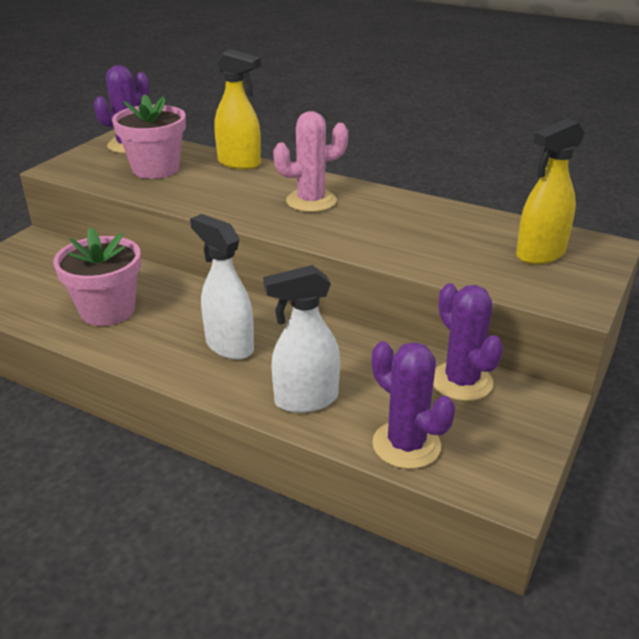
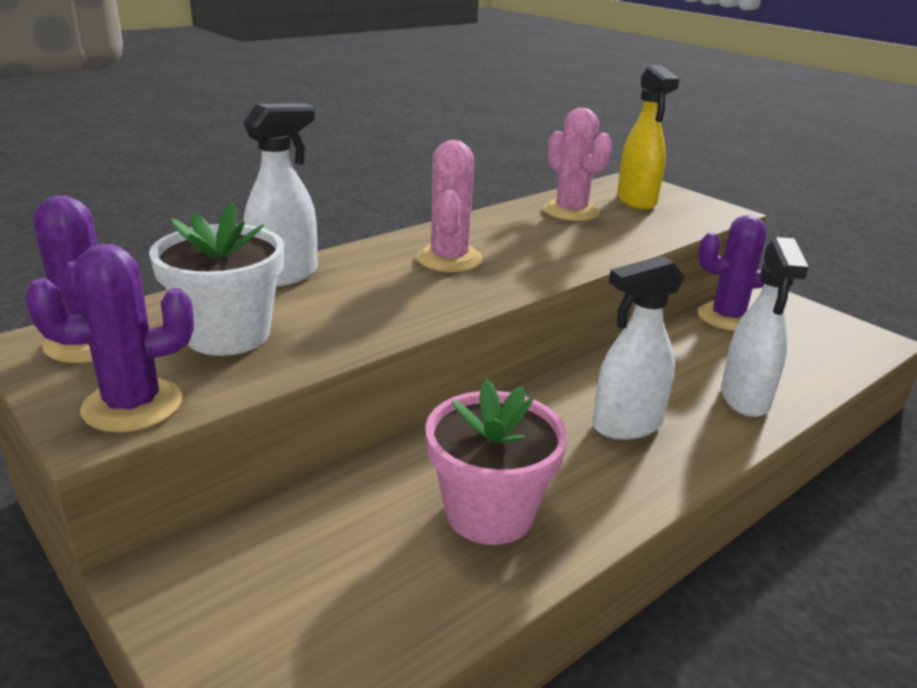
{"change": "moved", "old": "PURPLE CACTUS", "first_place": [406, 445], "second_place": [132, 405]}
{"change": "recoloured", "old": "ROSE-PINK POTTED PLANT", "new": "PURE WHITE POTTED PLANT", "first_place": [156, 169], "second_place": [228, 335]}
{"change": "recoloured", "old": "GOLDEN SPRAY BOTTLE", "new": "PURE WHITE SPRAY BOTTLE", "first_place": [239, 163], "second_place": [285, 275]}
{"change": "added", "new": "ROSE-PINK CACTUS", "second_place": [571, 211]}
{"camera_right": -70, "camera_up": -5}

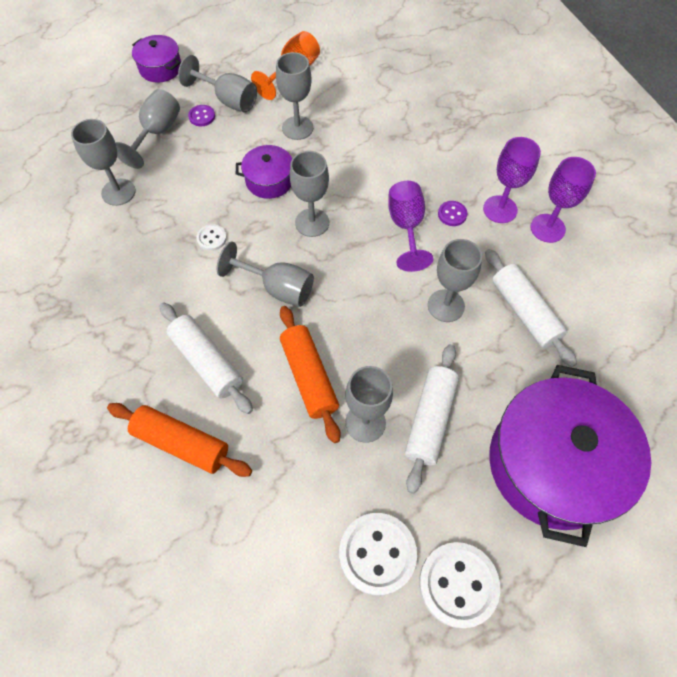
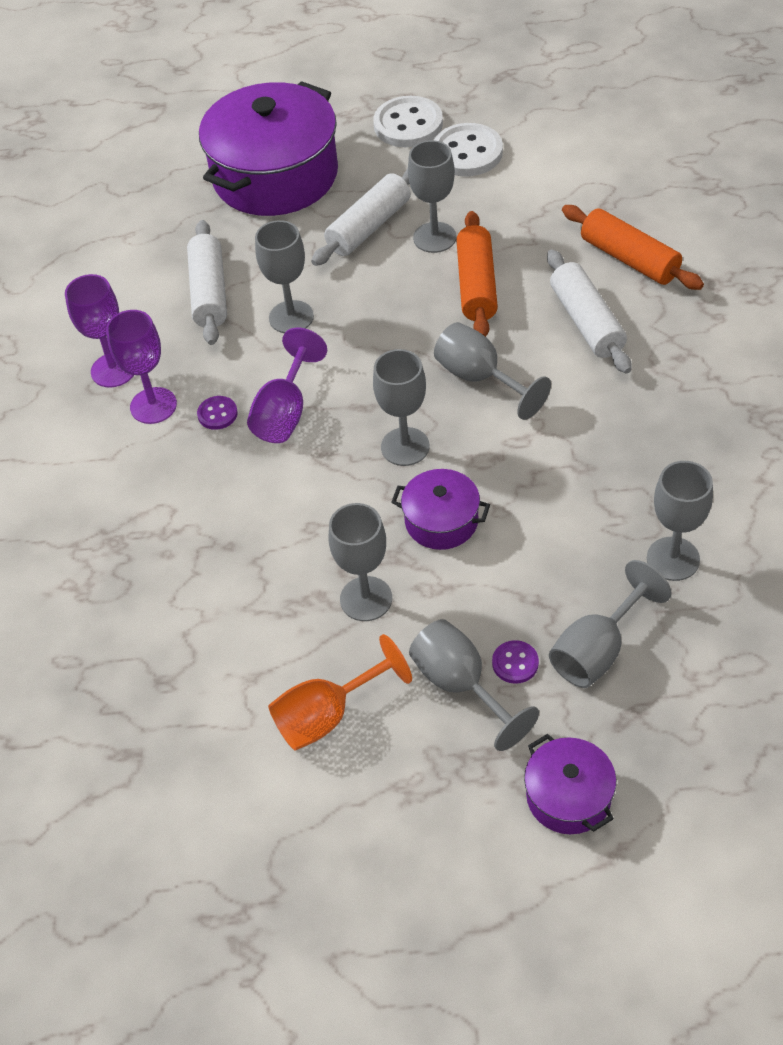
{"change": "removed", "old": "PURE WHITE SEWING BUTTON", "first_place": [212, 238]}
{"camera_right": -155, "camera_up": -10}

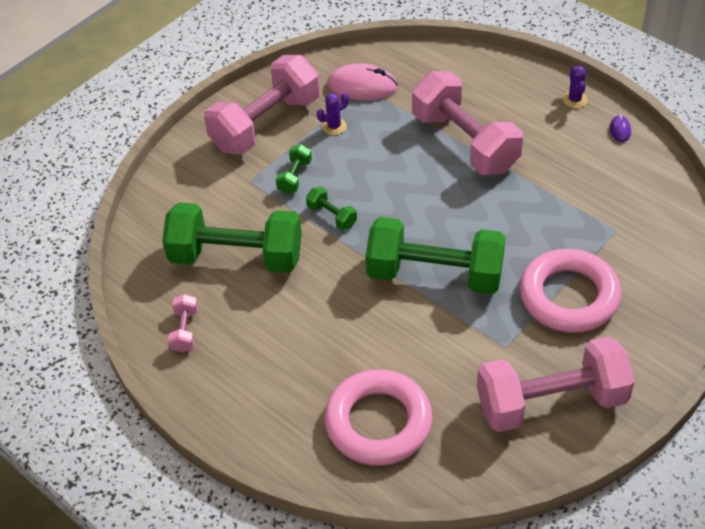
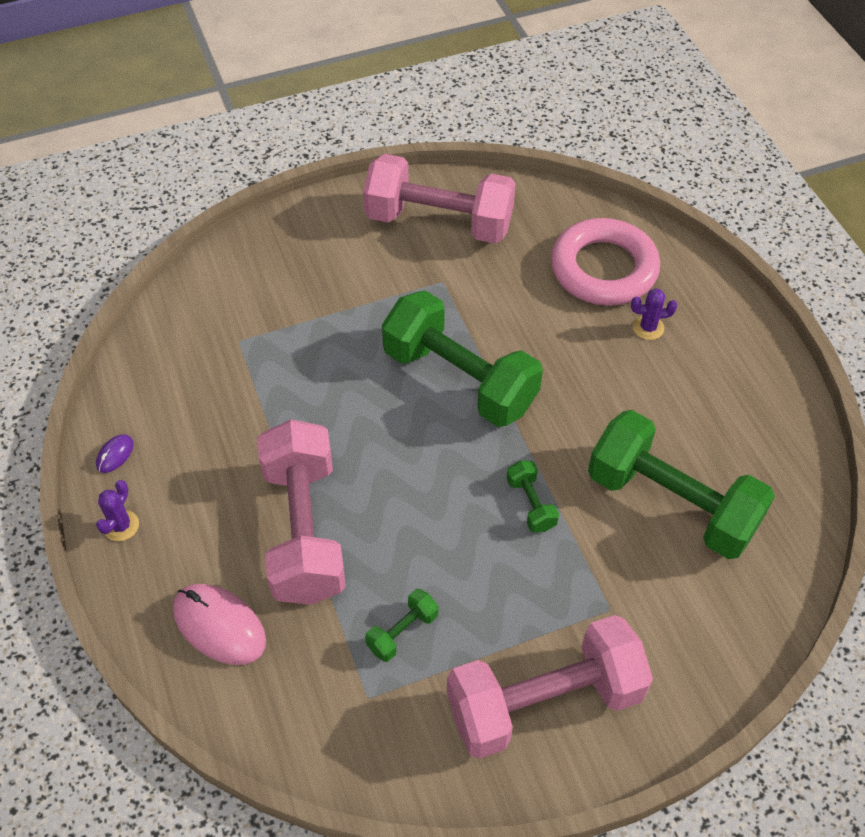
{"change": "moved", "old": "ROSE-PINK PC MOUSE", "first_place": [362, 86], "second_place": [219, 626]}
{"change": "moved", "old": "LEAF-GREEN FREE WEIGHT", "first_place": [294, 177], "second_place": [402, 632]}
{"change": "moved", "old": "PURPLE CACTUS", "first_place": [334, 126], "second_place": [648, 328]}
{"change": "removed", "old": "ROSE-PINK FREE WEIGHT", "first_place": [185, 330]}
{"change": "removed", "old": "ROSE-PINK HOOP", "first_place": [569, 296]}
{"camera_right": -155, "camera_up": 5}

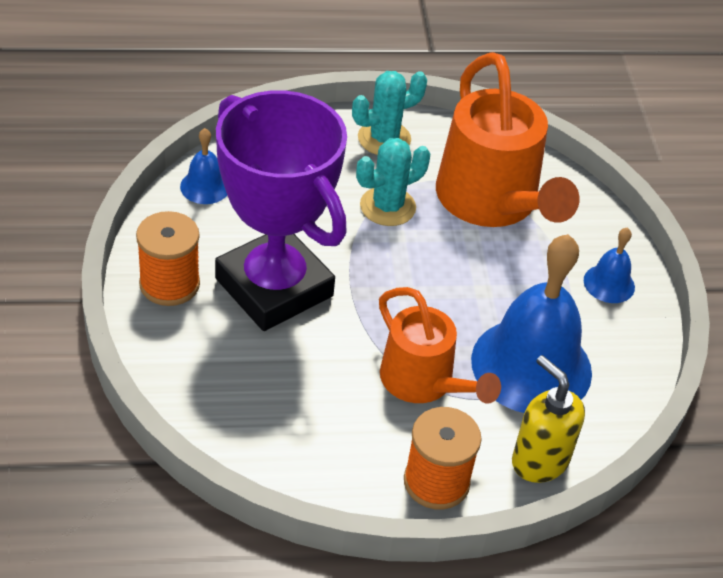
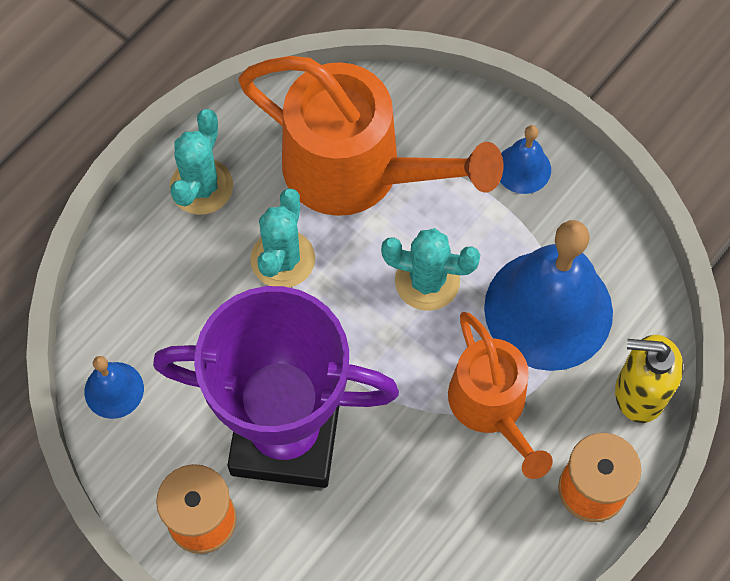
{"change": "added", "new": "TURQUOISE CACTUS", "second_place": [427, 281]}
{"change": "turned", "old": "ORANGE WATERING POT", "first_place": [424, 383], "second_place": [492, 408], "degrees": 60}
{"camera_right": -40, "camera_up": 20}

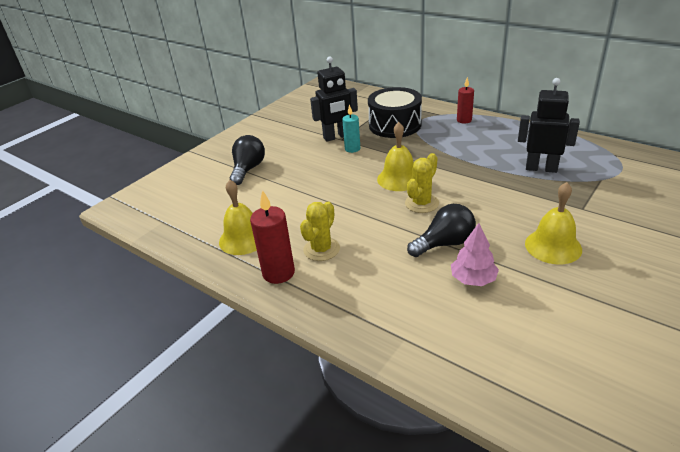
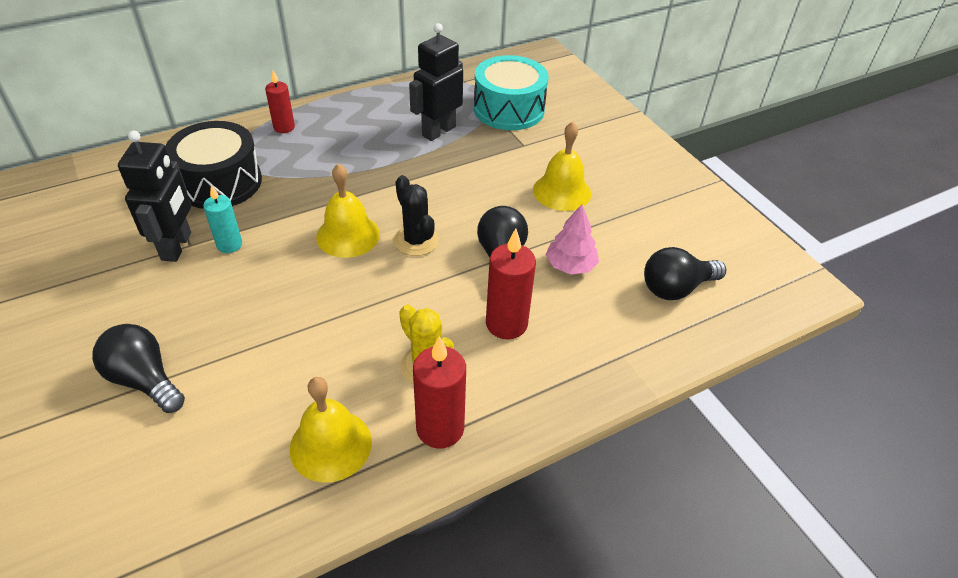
{"change": "recoloured", "old": "GOLDEN CACTUS", "new": "BLACK CACTUS", "first_place": [421, 203], "second_place": [416, 241]}
{"change": "added", "new": "TURQUOISE SNARE DRUM", "second_place": [509, 109]}
{"change": "added", "new": "CRIMSON CANDLE", "second_place": [506, 324]}
{"change": "added", "new": "BLACK LIGHT BULB", "second_place": [676, 288]}
{"camera_right": -70, "camera_up": 10}

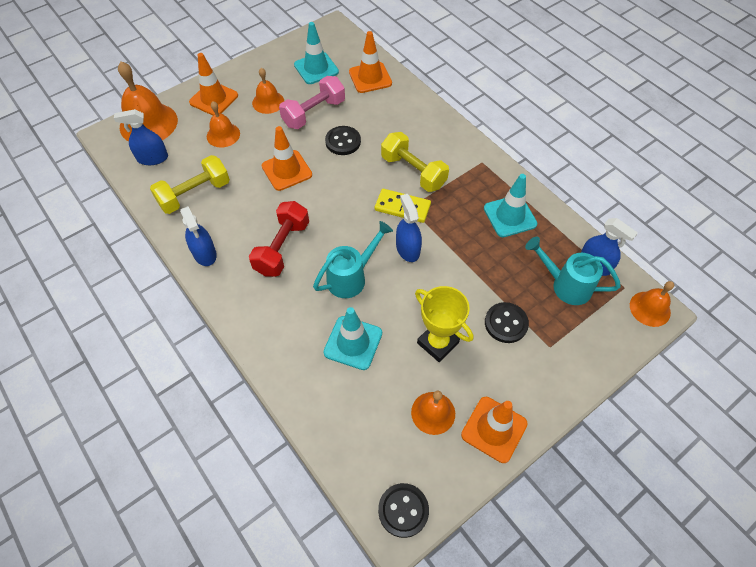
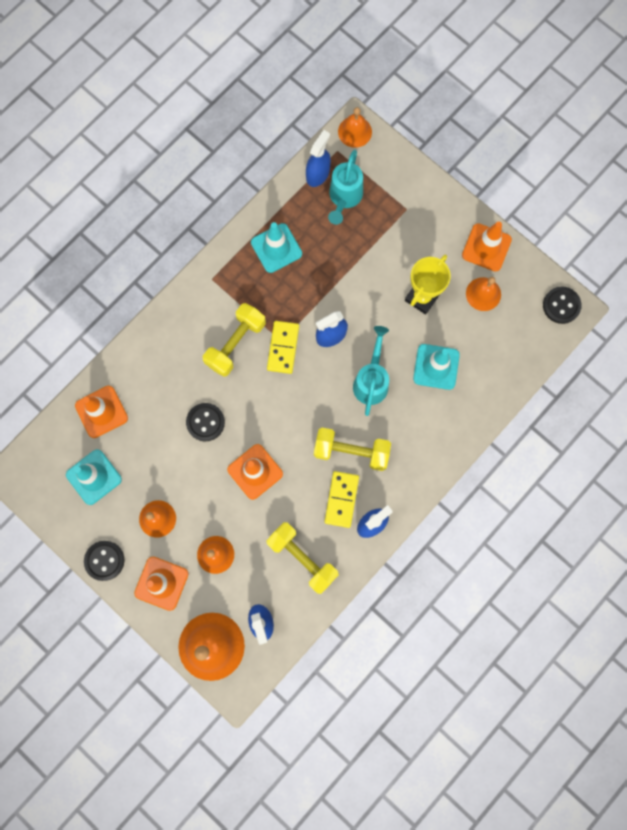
{"change": "moved", "old": "BLACK SEWING BUTTON", "first_place": [506, 323], "second_place": [104, 560]}
{"change": "recoloured", "old": "CRIMSON FREE WEIGHT", "new": "GOLDEN FREE WEIGHT", "first_place": [282, 248], "second_place": [351, 451]}
{"change": "added", "new": "GOLDEN DOMINO", "second_place": [341, 499]}
{"change": "turned", "old": "TURQUOISE WATERING POT", "first_place": [351, 277], "second_place": [371, 381], "degrees": 60}
{"change": "removed", "old": "ROSE-PINK FREE WEIGHT", "first_place": [314, 113]}
{"camera_right": -100, "camera_up": 20}

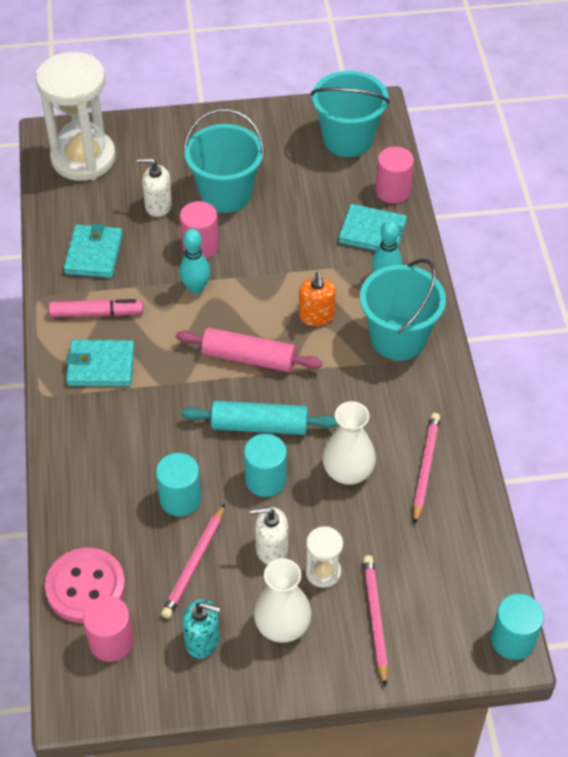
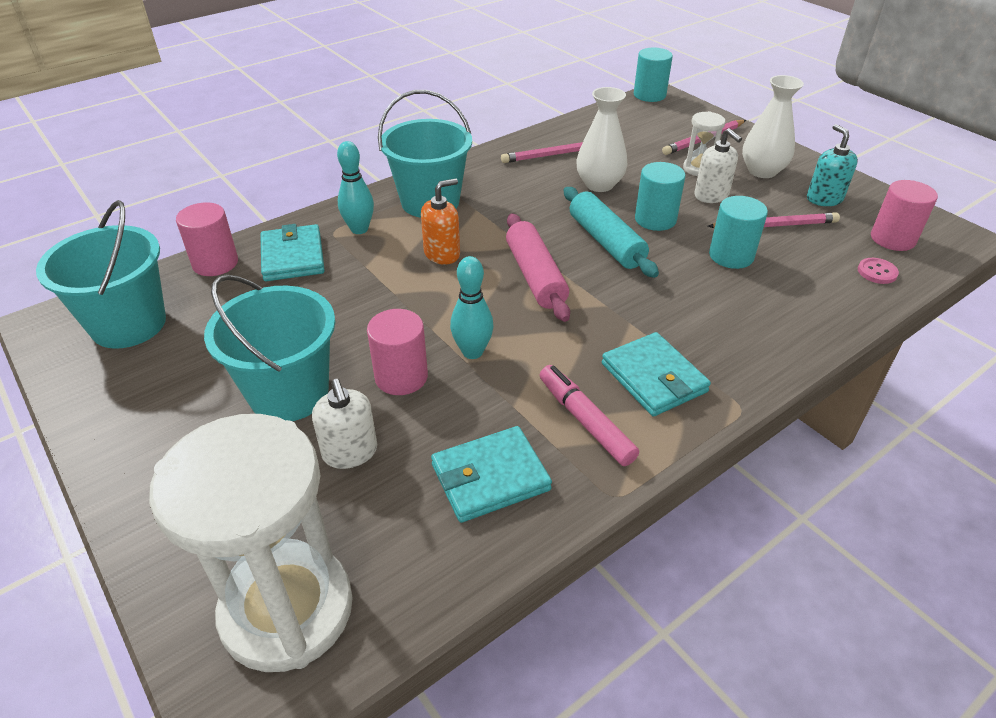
{"change": "resized", "old": "ROSE-PINK SEWING BUTTON", "first_place": [85, 587], "second_place": [877, 272], "factor": 0.45}
{"camera_right": -120, "camera_up": -10}

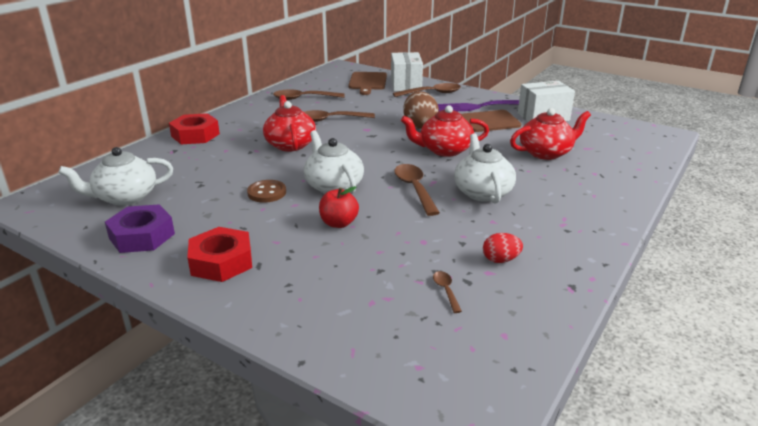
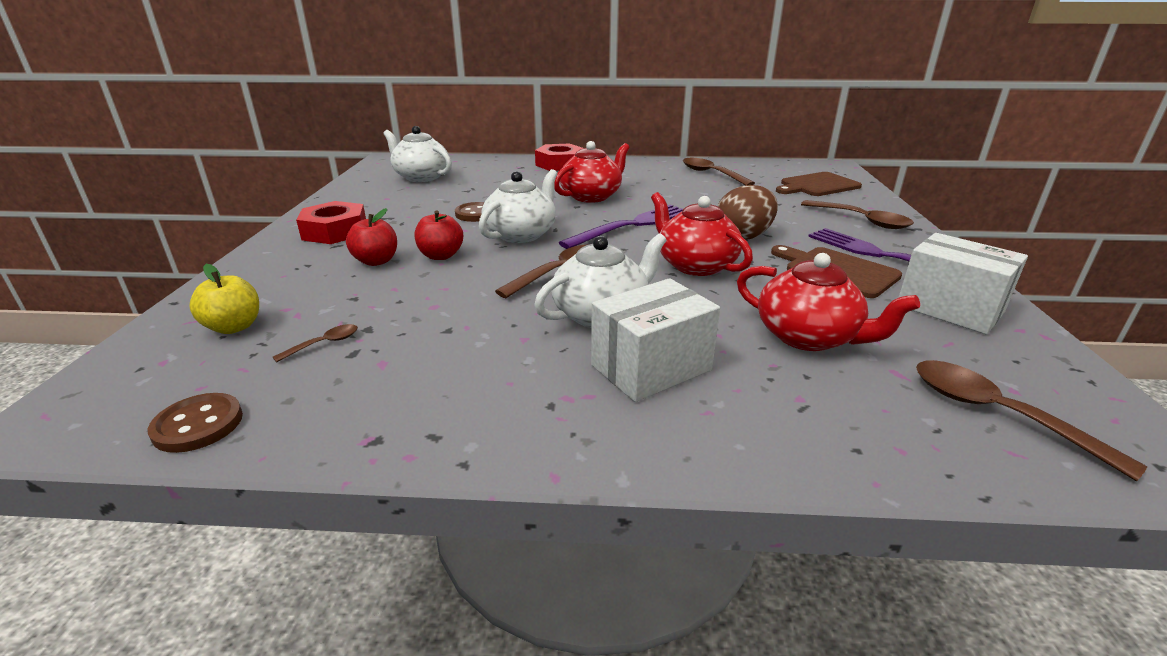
{"change": "added", "new": "RUSSET SEWING BUTTON", "second_place": [198, 425]}
{"change": "added", "new": "GOLDEN APPLE", "second_place": [234, 327]}
{"change": "added", "new": "CRIMSON APPLE", "second_place": [376, 261]}
{"change": "added", "new": "PURPLE DINNER FORK", "second_place": [631, 226]}
{"change": "moved", "old": "PURE WHITE PARCEL", "first_place": [406, 84], "second_place": [651, 367]}
{"change": "moved", "old": "RUSSET TEASPOON", "first_place": [330, 120], "second_place": [996, 414]}
{"change": "removed", "old": "PURPLE HEX NUT", "first_place": [142, 236]}
{"change": "removed", "old": "CRIMSON EGG SHAPE", "first_place": [500, 260]}
{"camera_right": 60, "camera_up": 0}

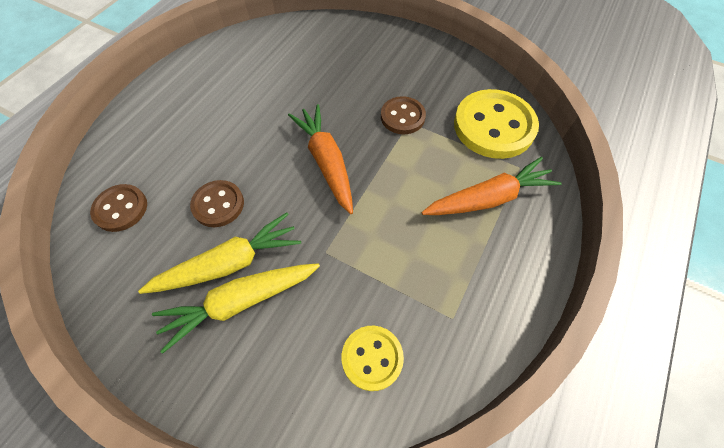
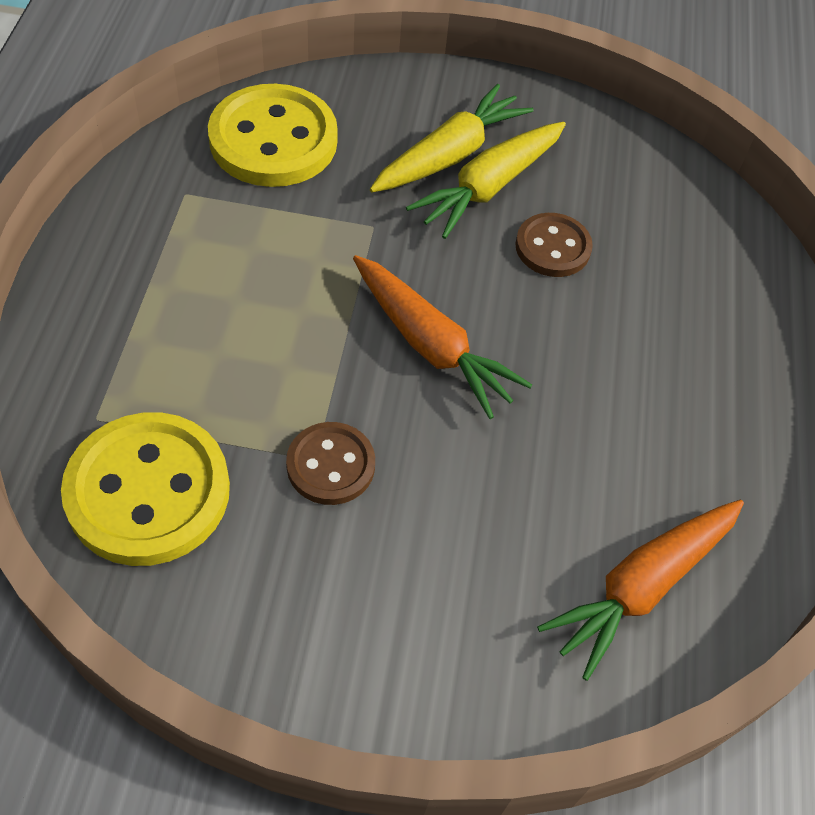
{"change": "resized", "old": "GOLDEN SEWING BUTTON", "first_place": [372, 358], "second_place": [273, 140], "factor": 1.77}
{"change": "moved", "old": "ORANGE CARROT", "first_place": [489, 198], "second_place": [641, 587]}
{"change": "removed", "old": "RUSSET SEWING BUTTON", "first_place": [121, 209]}
{"camera_right": 155, "camera_up": -5}

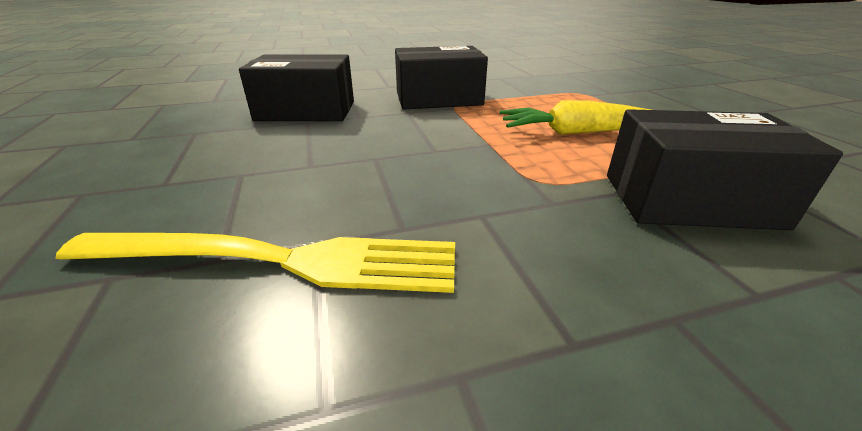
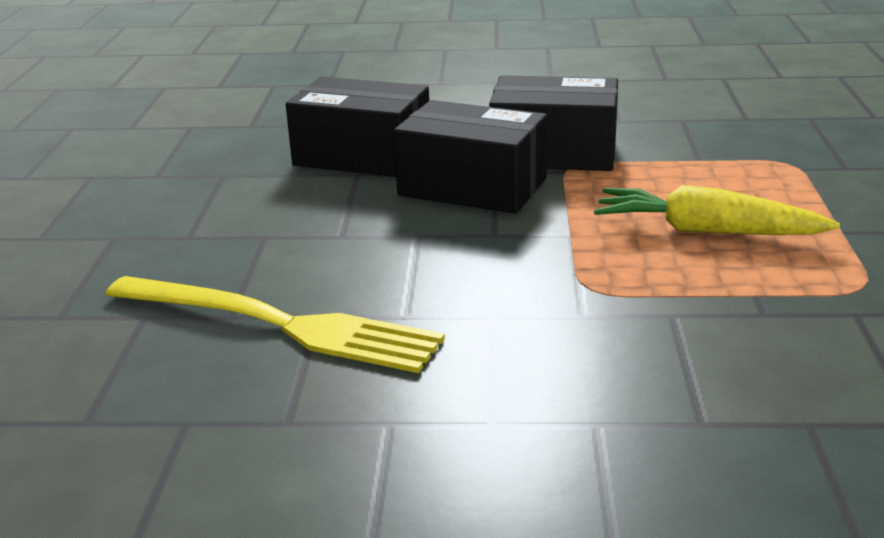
{"change": "moved", "old": "BLACK PARCEL", "first_place": [689, 200], "second_place": [472, 187]}
{"camera_right": 20, "camera_up": -5}

